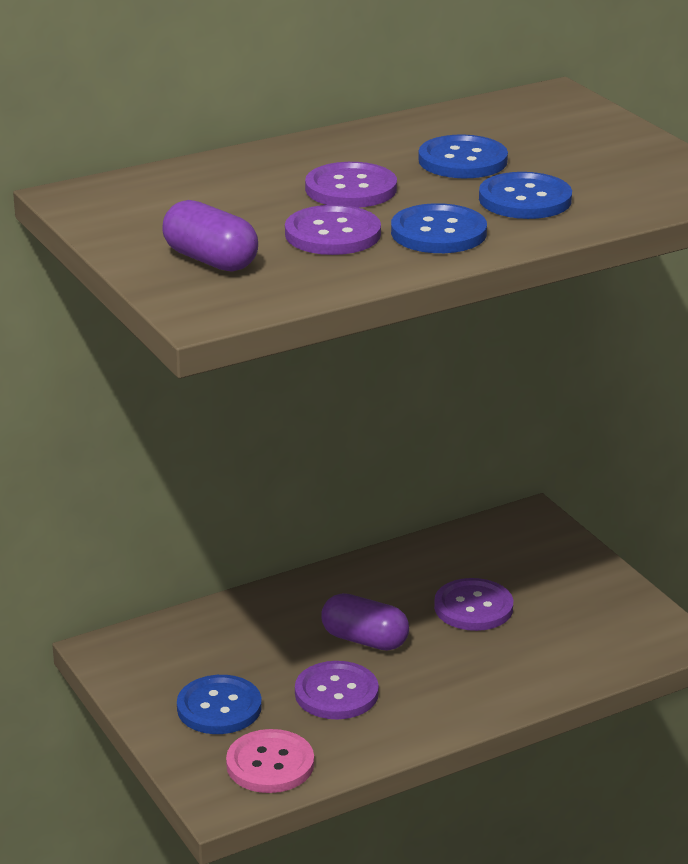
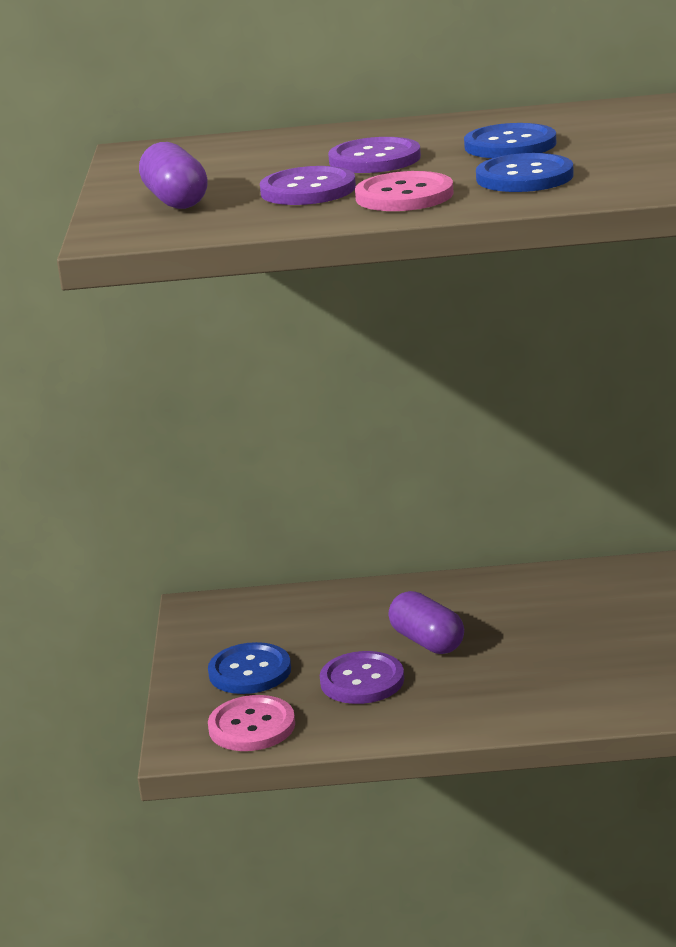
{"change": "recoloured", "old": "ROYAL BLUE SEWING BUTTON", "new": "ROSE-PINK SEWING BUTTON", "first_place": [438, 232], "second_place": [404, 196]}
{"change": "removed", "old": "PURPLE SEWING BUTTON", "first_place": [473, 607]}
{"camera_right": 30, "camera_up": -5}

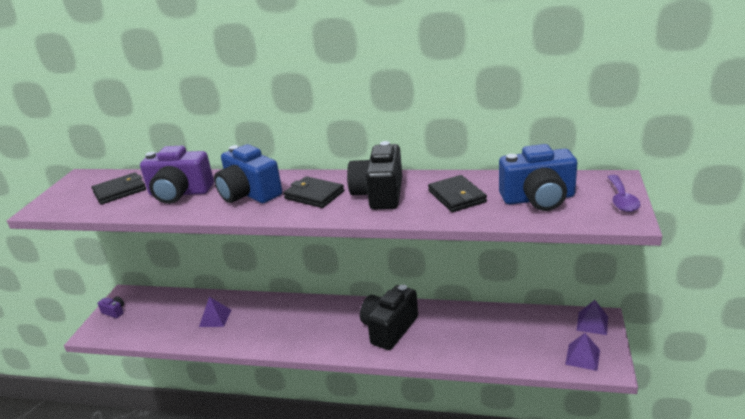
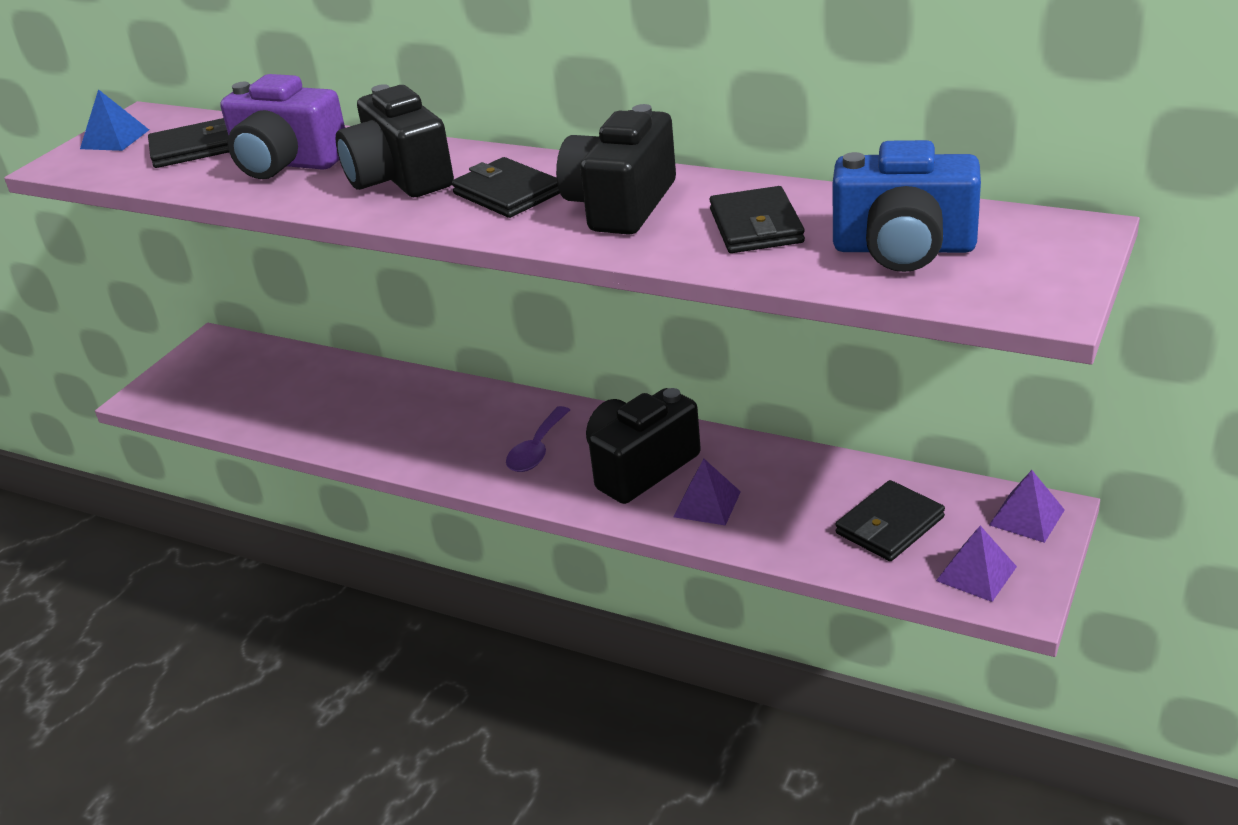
{"change": "added", "new": "ROYAL BLUE PYRAMID SHAPE", "second_place": [114, 139]}
{"change": "recoloured", "old": "ROYAL BLUE PHOTO CAMERA", "new": "BLACK PHOTO CAMERA", "first_place": [249, 194], "second_place": [399, 178]}
{"change": "moved", "old": "PURPLE TEASPOON", "first_place": [622, 200], "second_place": [537, 449]}
{"change": "moved", "old": "PURPLE PYRAMID SHAPE", "first_place": [215, 318], "second_place": [707, 504]}
{"change": "added", "new": "BLACK CARD WALLET", "second_place": [889, 525]}
{"change": "removed", "old": "PURPLE PHOTO CAMERA", "first_place": [114, 312]}
{"camera_right": 15, "camera_up": 5}

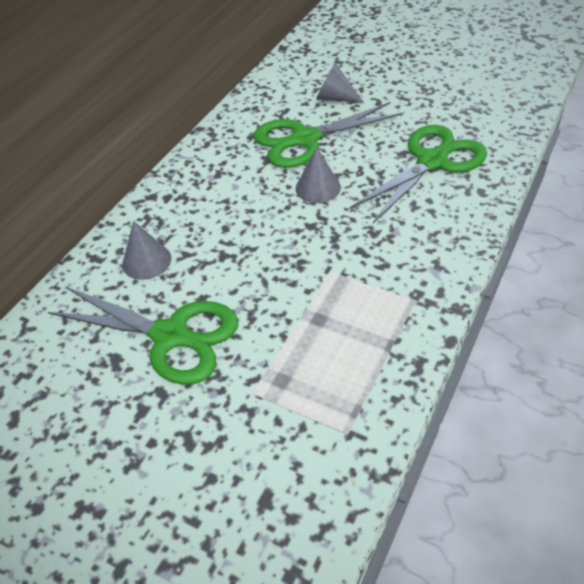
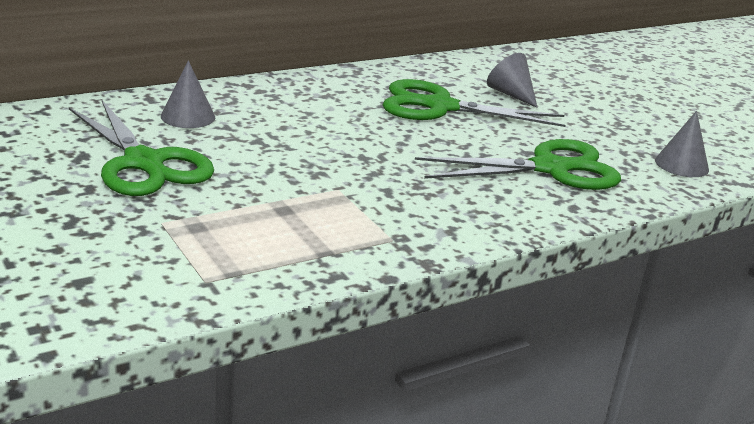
{"change": "moved", "old": "GRAY SOLID CONE", "first_place": [318, 188], "second_place": [681, 165]}
{"camera_right": 25, "camera_up": -20}

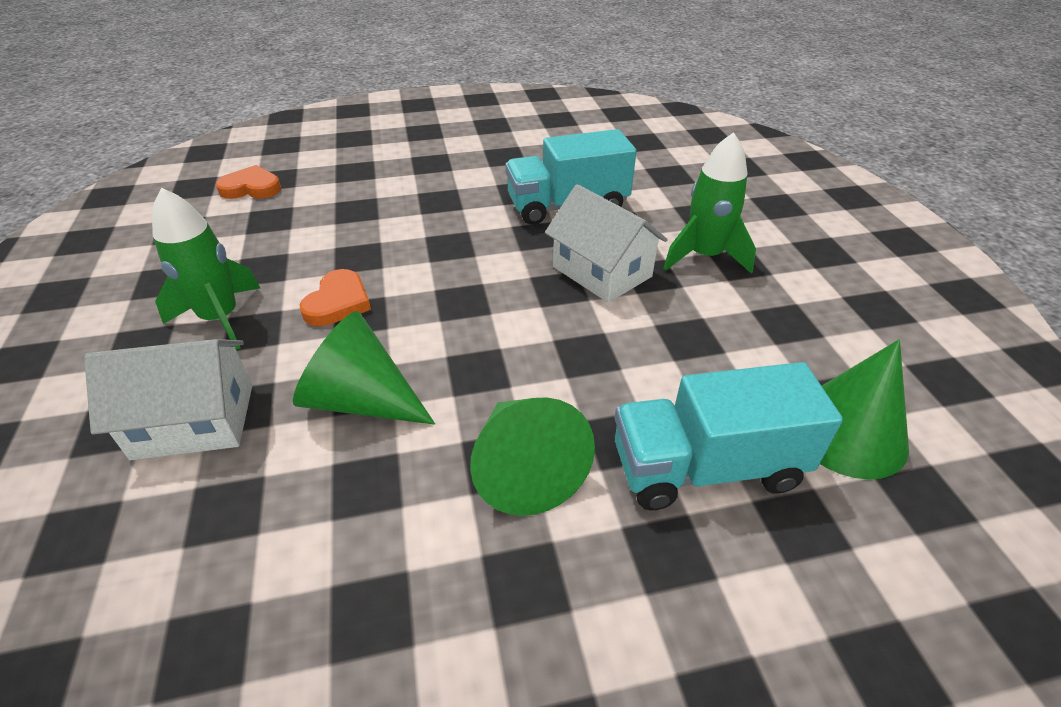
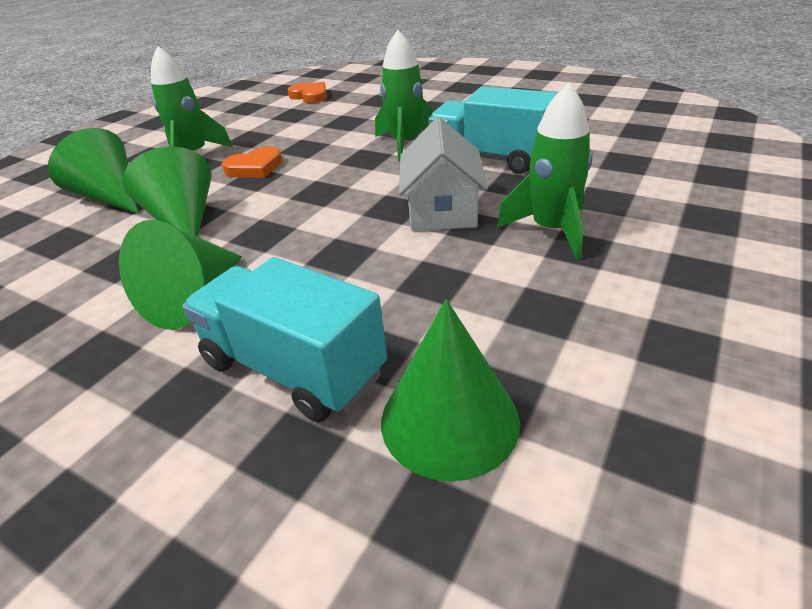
{"change": "replaced", "old": "PURE WHITE TOY HOUSE", "new": "LEAF-GREEN SOLID CONE", "first_place": [194, 421], "second_place": [111, 197]}
{"change": "added", "new": "LEAF-GREEN TOY ROCKET", "second_place": [406, 144]}
{"camera_right": 45, "camera_up": -5}

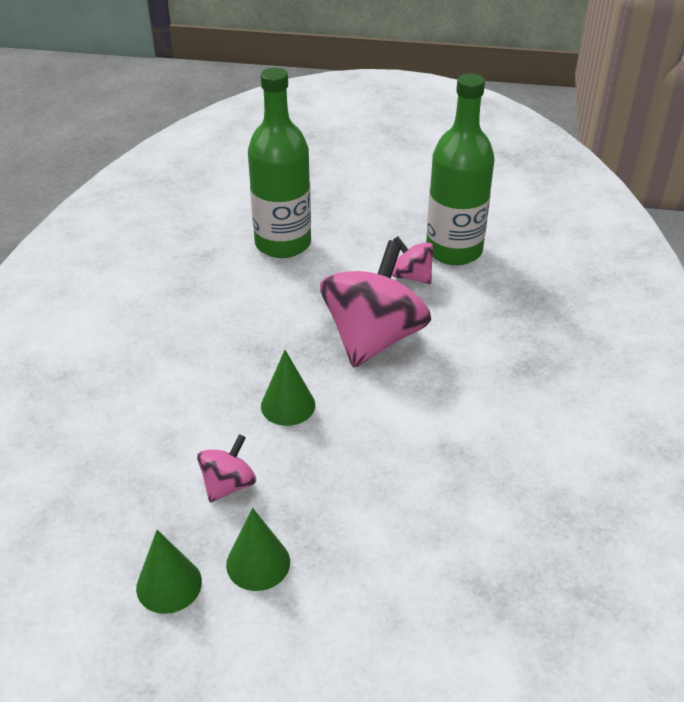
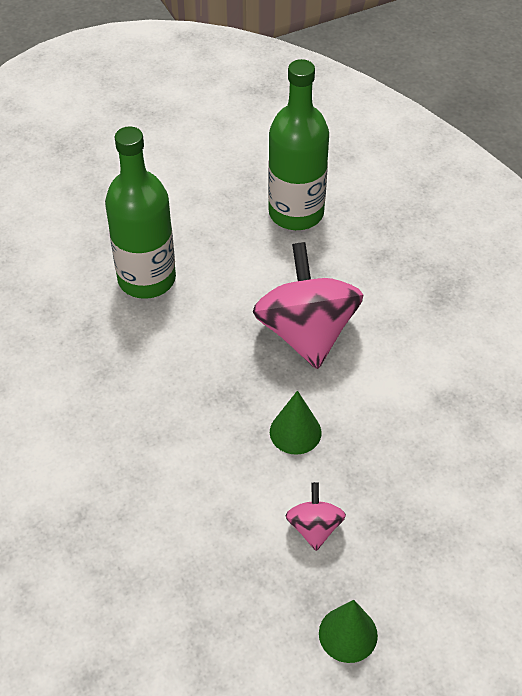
{"change": "removed", "old": "LEAF-GREEN SOLID CONE", "first_place": [258, 563]}
{"change": "removed", "old": "ROSE-PINK TOY TOP", "first_place": [411, 276]}
{"camera_right": -35, "camera_up": 10}

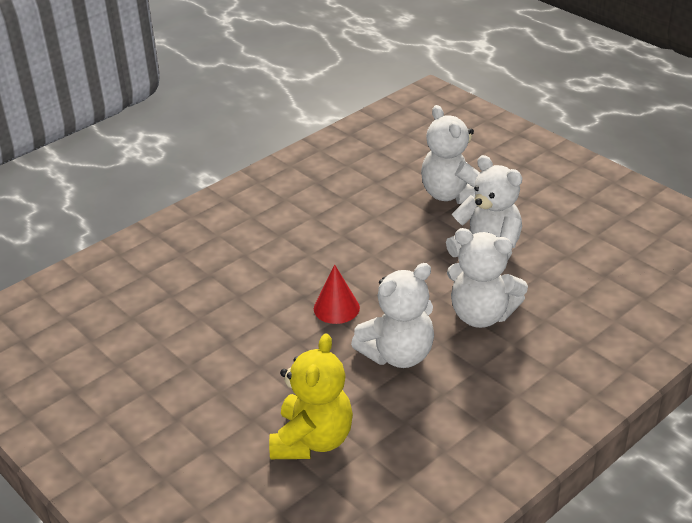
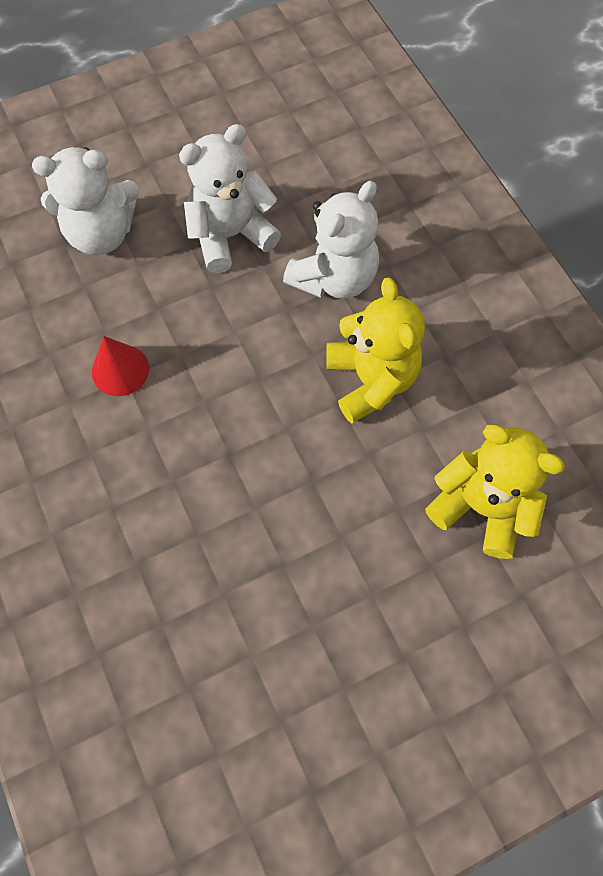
{"change": "moved", "old": "CRIMSON SOLID CONE", "first_place": [336, 308], "second_place": [120, 370]}
{"change": "recoloured", "old": "PURE WHITE STUFFED BEAR", "new": "GOLDEN STUFFED BEAR", "first_place": [398, 355], "second_place": [371, 380]}
{"camera_right": -75, "camera_up": 30}

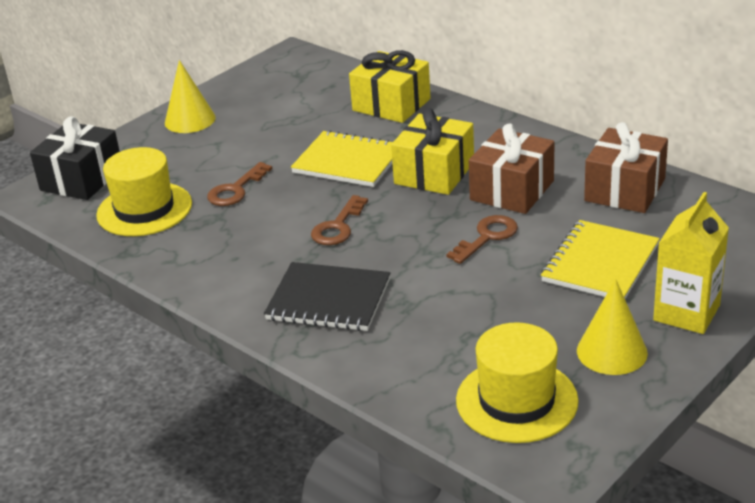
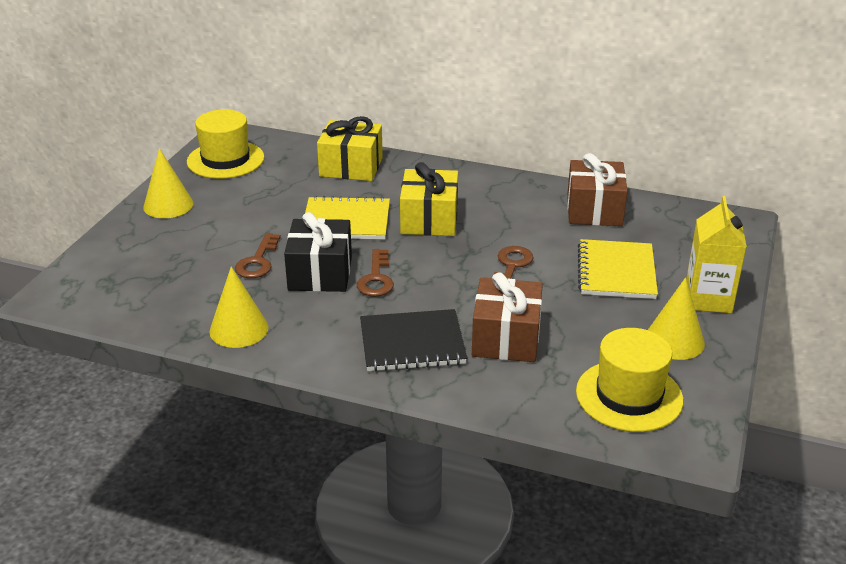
{"change": "moved", "old": "GOLDEN TOP HAT", "first_place": [144, 209], "second_place": [225, 160]}
{"change": "added", "new": "GOLDEN SOLID CONE", "second_place": [239, 329]}
{"change": "moved", "old": "BLACK PRESENT", "first_place": [82, 179], "second_place": [320, 273]}
{"change": "moved", "old": "RUSSET PRESENT", "first_place": [512, 190], "second_place": [506, 338]}
{"camera_right": -25, "camera_up": 0}

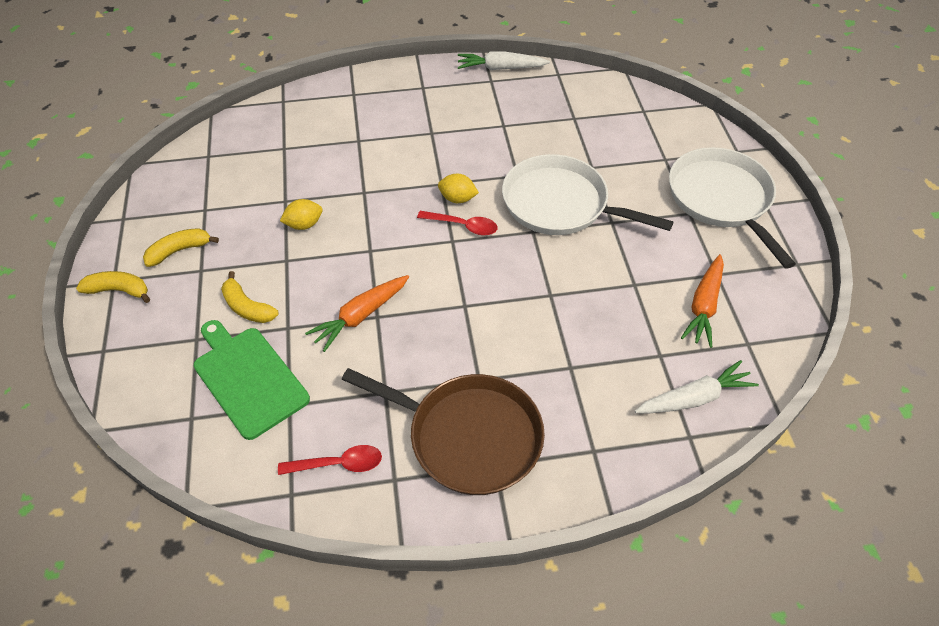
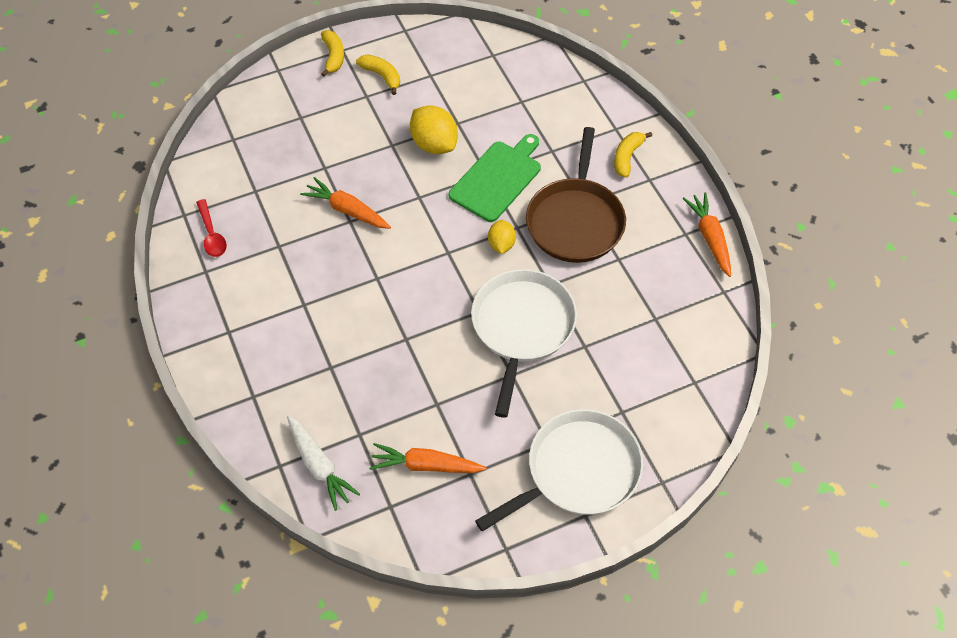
{"change": "resized", "old": "GOLDEN LEMON", "first_place": [304, 224], "second_place": [434, 144], "factor": 1.68}
{"change": "moved", "old": "LEAF-GREEN CHOPPING BOARD", "first_place": [248, 378], "second_place": [497, 178]}
{"change": "moved", "old": "RUSSET FRYING PAN", "first_place": [469, 436], "second_place": [575, 221]}
{"change": "moved", "old": "GOLDEN BANANA FRUIT", "first_place": [247, 307], "second_place": [627, 157]}
{"change": "recoloured", "old": "PURE WHITE CARROT", "new": "ORANGE CARROT", "first_place": [500, 68], "second_place": [710, 238]}
{"change": "removed", "old": "CRIMSON TEASPOON", "first_place": [463, 226]}
{"camera_right": 75, "camera_up": 5}

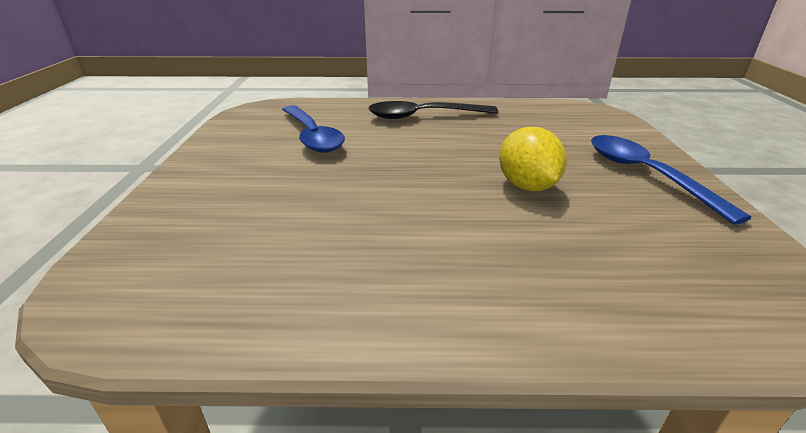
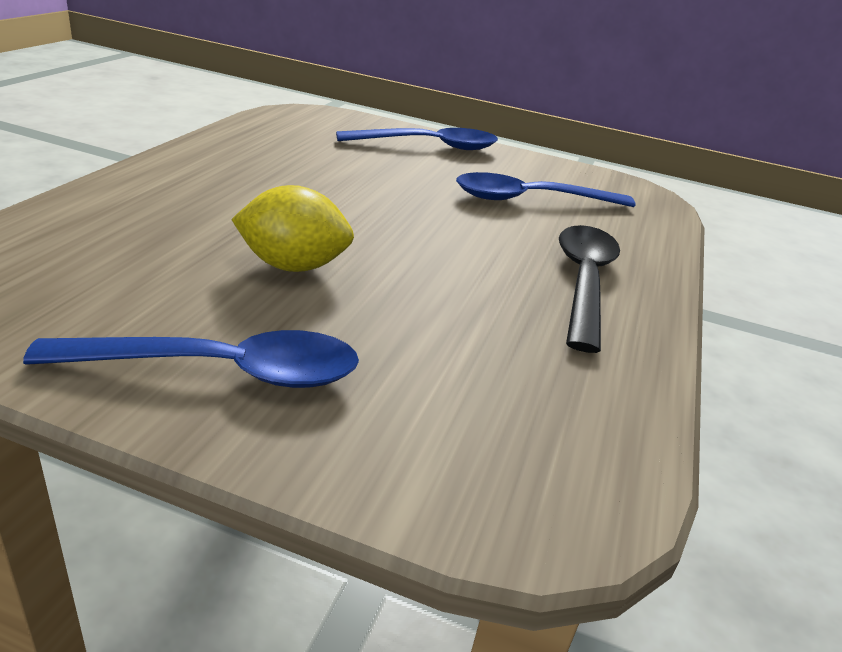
{"change": "added", "new": "ROYAL BLUE TEASPOON", "second_place": [428, 146]}
{"camera_right": 105, "camera_up": 0}

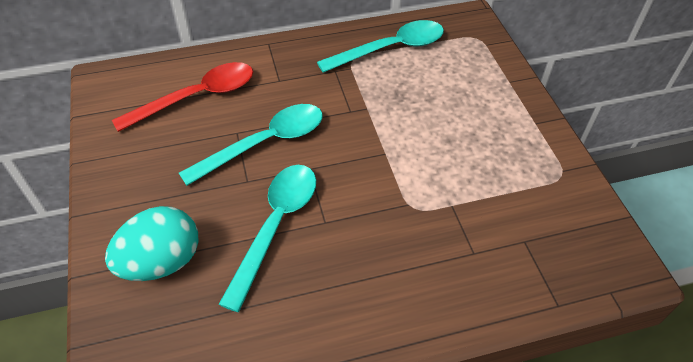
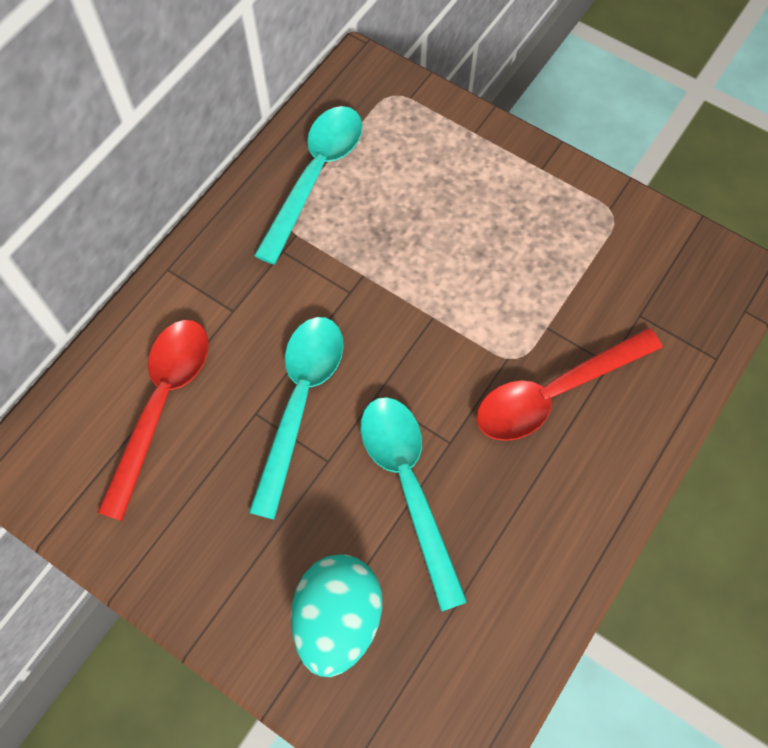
{"change": "added", "new": "CRIMSON TEASPOON", "second_place": [554, 392]}
{"camera_right": -40, "camera_up": 15}

